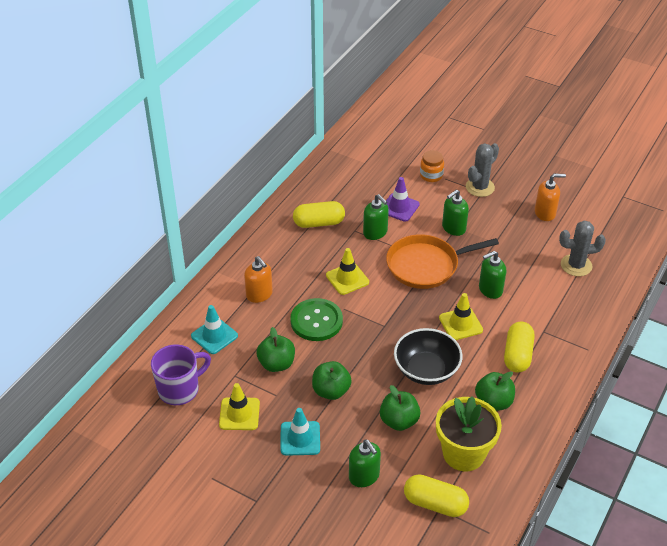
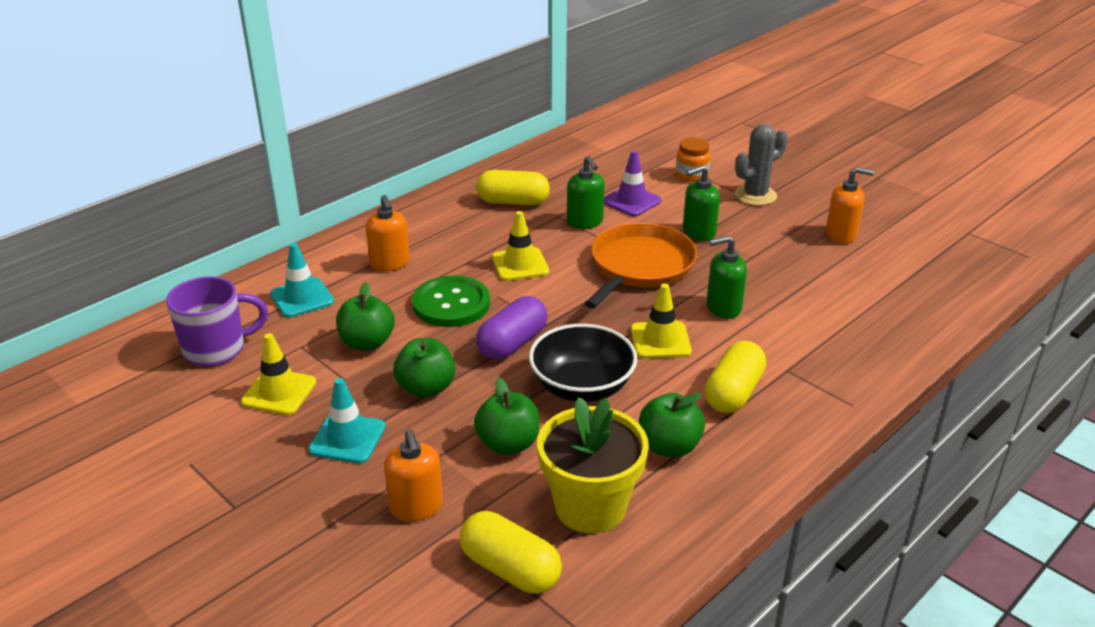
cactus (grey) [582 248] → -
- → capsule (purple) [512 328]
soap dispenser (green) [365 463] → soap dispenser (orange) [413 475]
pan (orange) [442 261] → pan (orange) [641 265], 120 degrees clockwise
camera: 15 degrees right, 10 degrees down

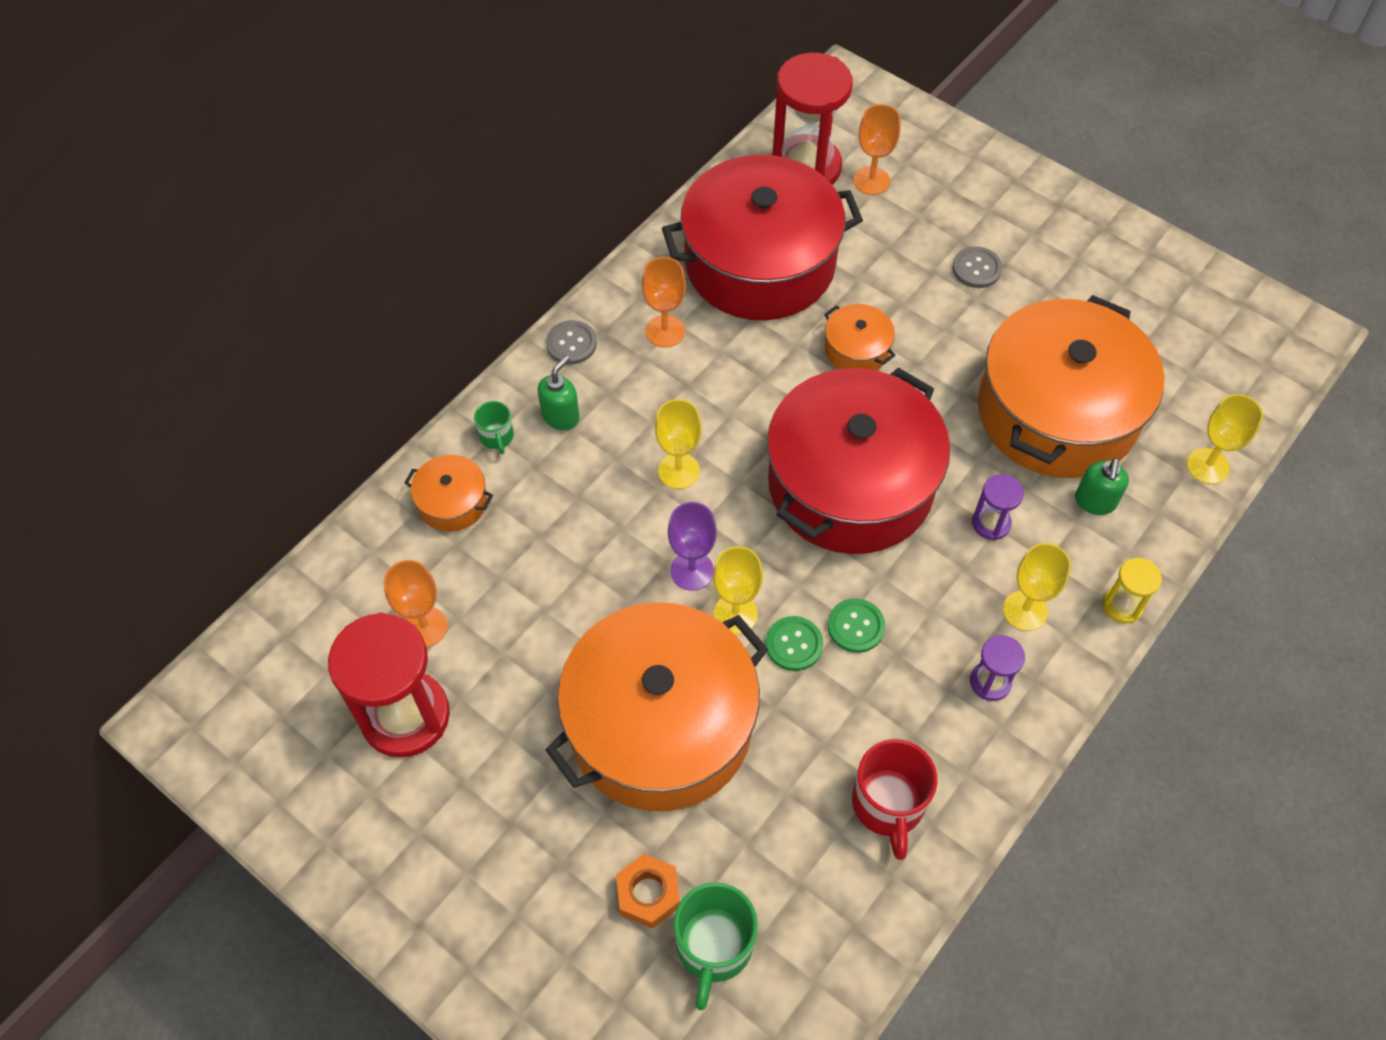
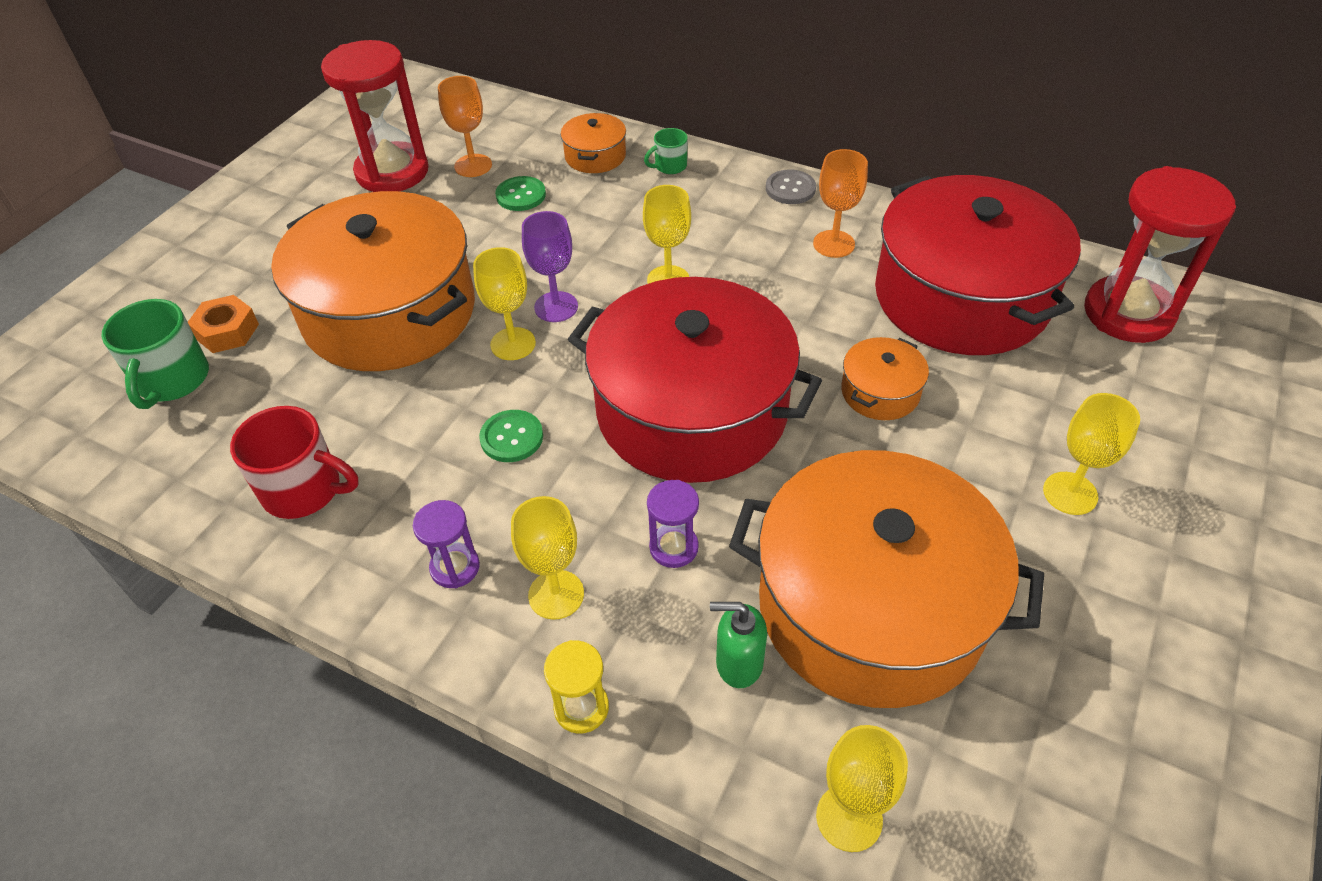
soap dispenser (green) [559 393] → -
goblet (orange) [877 149] → -
button (green) [794 643] → button (green) [520 193], move
button (grey) [977 267] → goblet (yellow) [1091 454]
mug (green) [716 946] → mug (green) [155 354], 90 degrees counterclockwise
mug (red) [894 799] → mug (red) [294 462], 150 degrees counterclockwise
camera: 80 degrees right, 10 degrees down

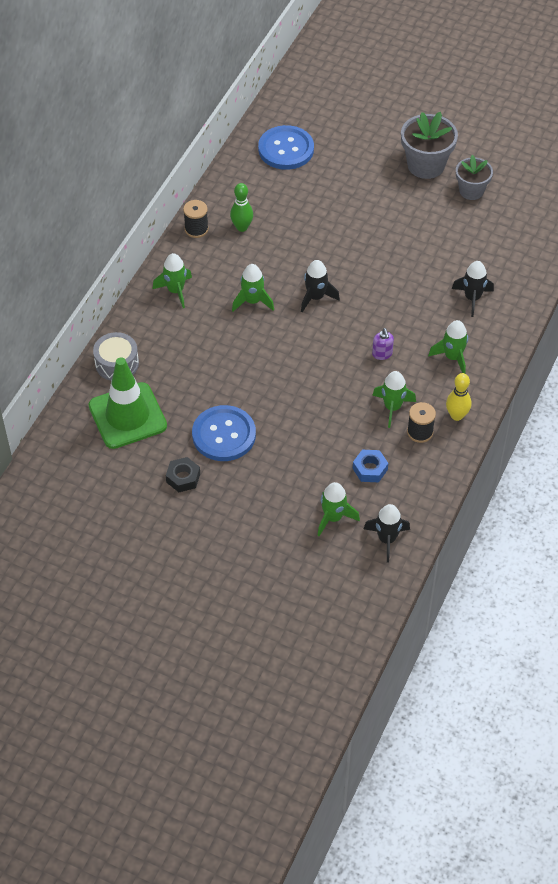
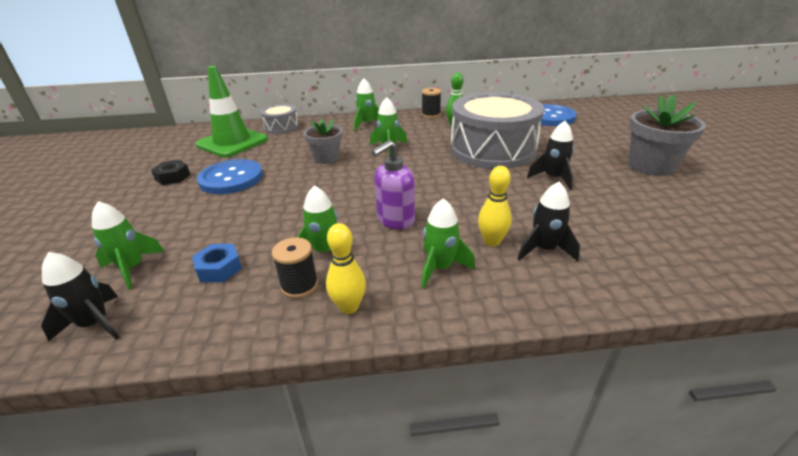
- → drum (grey) [497 130]
- → bowling pin (yellow) [495 206]
rocket (black) [320 286] → rocket (black) [550 155], move
flower pot (grey) [474 177] → flower pot (grey) [323 141], move
soap dispenser (purple) [383 344] → soap dispenser (purple) [393 184], x1.70
camera: 60 degrees right, 20 degrees down

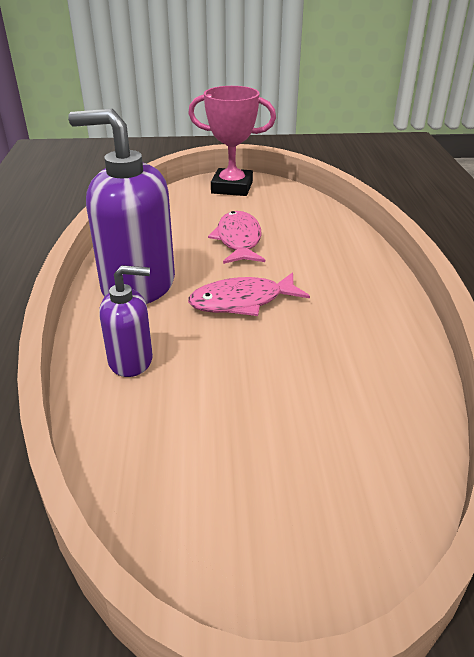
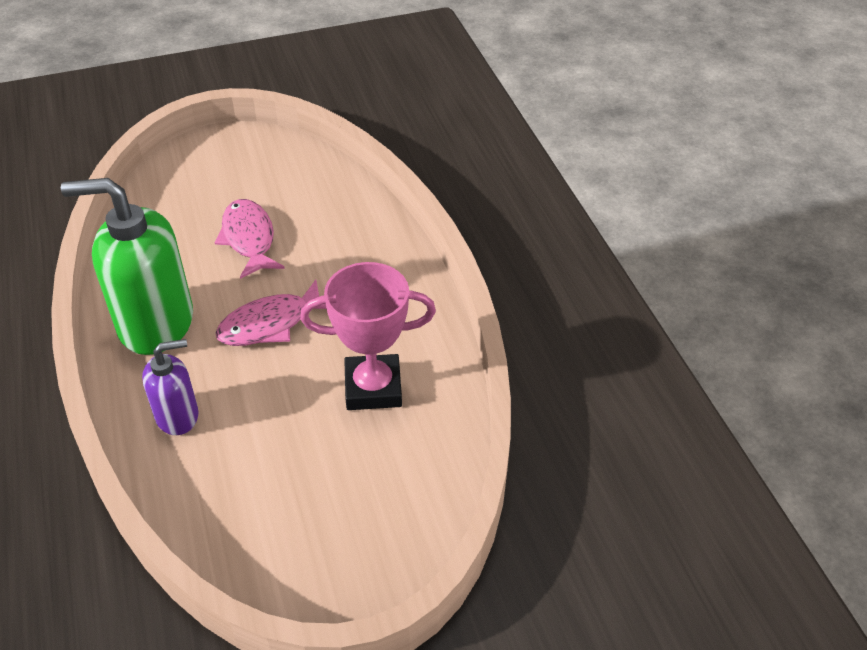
trophy (pink) [232 141] → trophy (pink) [368 336], move
soap dispenser (purple) [121 206] → soap dispenser (green) [127 266]
camera: 15 degrees left, 10 degrees up

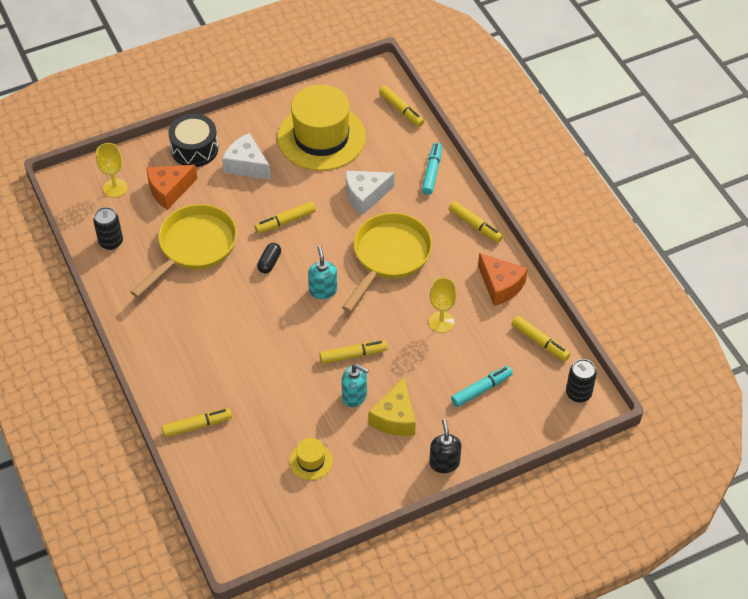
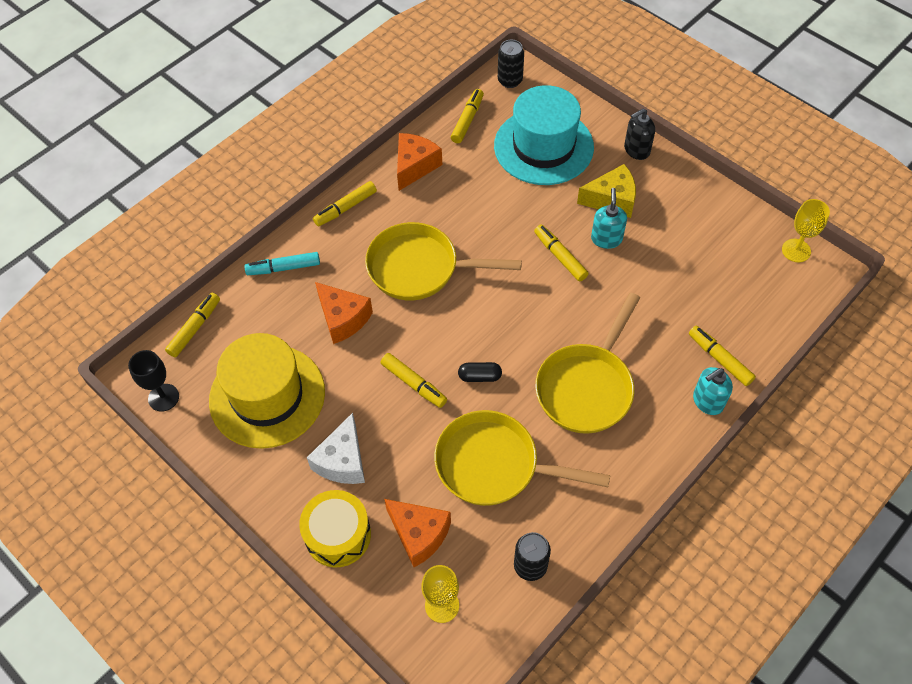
hat (yellow) [311 459] → -
- → goblet (black) [153 381]
- → pan (yellow) [587 363]
soap dispenser (turquoise) [323 272] → soap dispenser (turquoise) [713 391], move
goblet (yellow) [443 305] → goblet (yellow) [806 230], move
marker (turquoise) [482 386] → hat (turquoise) [544 135]
drum (black) [193 140] → drum (yellow) [335 529]
cheese (white) [370 193] → cheese (orange) [344 313]
marker (yellow) [476 222] → marker (yellow) [345 204], 150 degrees counterclockwise
camera: 110 degrees left, 5 degrees up

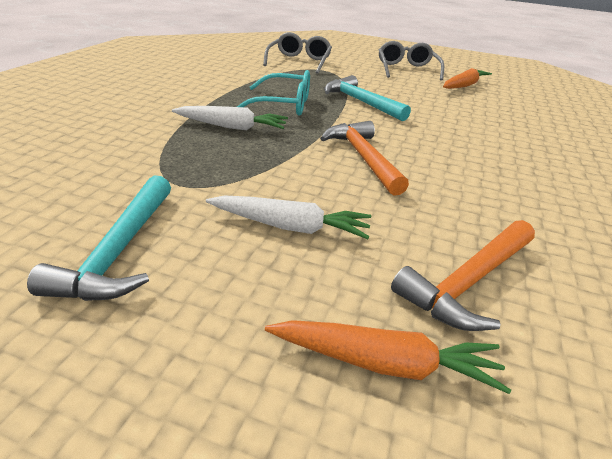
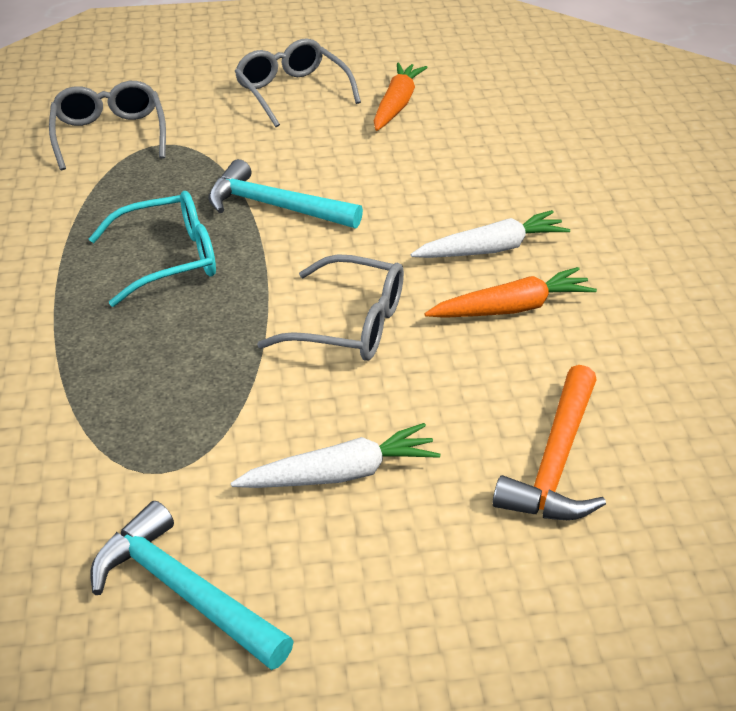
carrot (white) [230 118] → carrot (white) [490 234], move
carrot (orange) [388 357] → carrot (orange) [511 292], move
hammer (orange) [364 158] → glasses (grey) [330 307]
hammer (turquoise) [99 238] → hammer (turquoise) [192 585], 150 degrees clockwise
camera: 25 degrees left, 5 degrees up

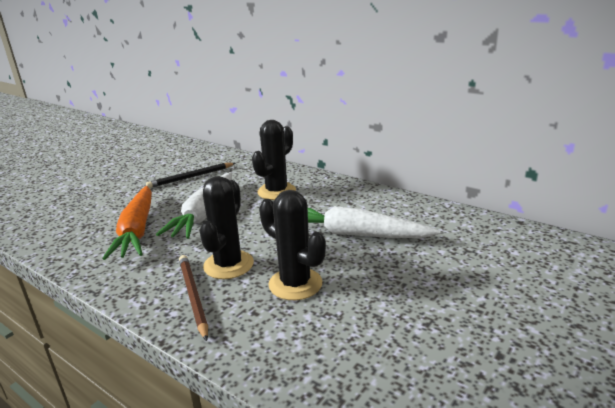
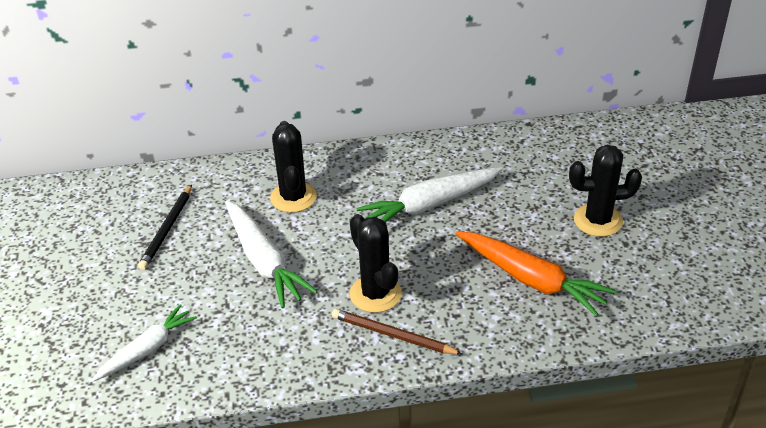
- → carrot (white) [144 343]
carrot (orange) [127 223] → carrot (orange) [535 273], move
cactus (black) [292 245] → cactus (black) [605 191], move
camera: 45 degrees left, 15 degrees up

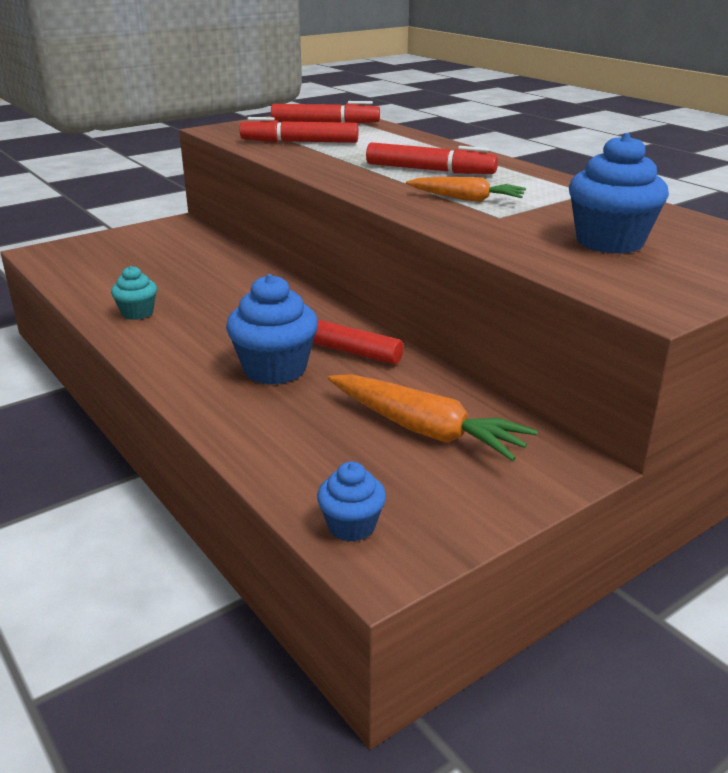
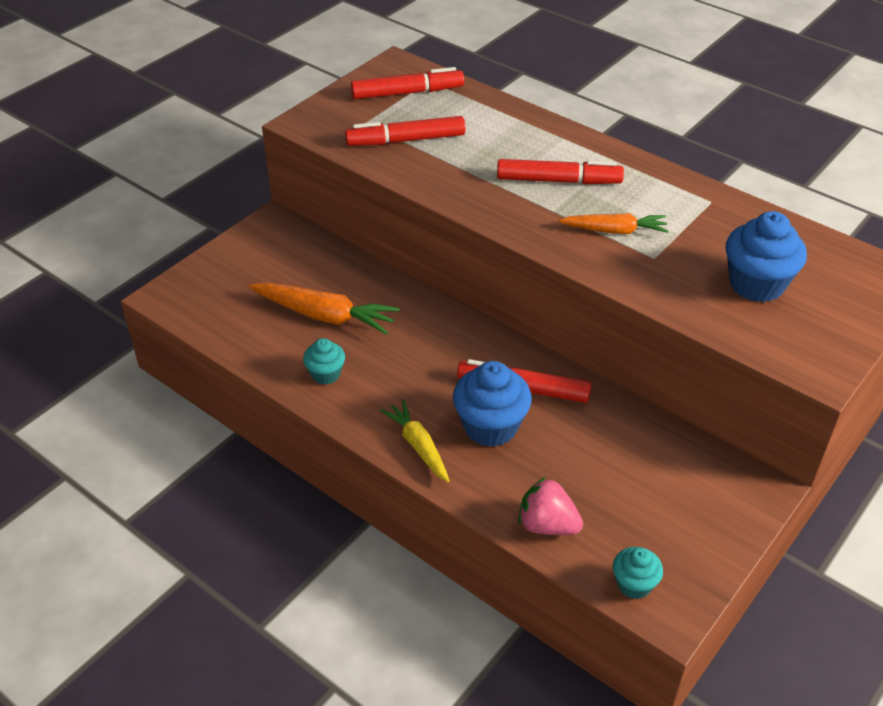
- → carrot (yellow) [414 441]
- → strawberry (pink) [550 506]
carrot (orange) [433 417] → carrot (orange) [324 308], move
cupcake (blue) [351 502] → cupcake (turquoise) [638 573]
camera: 15 degrees left, 15 degrees up

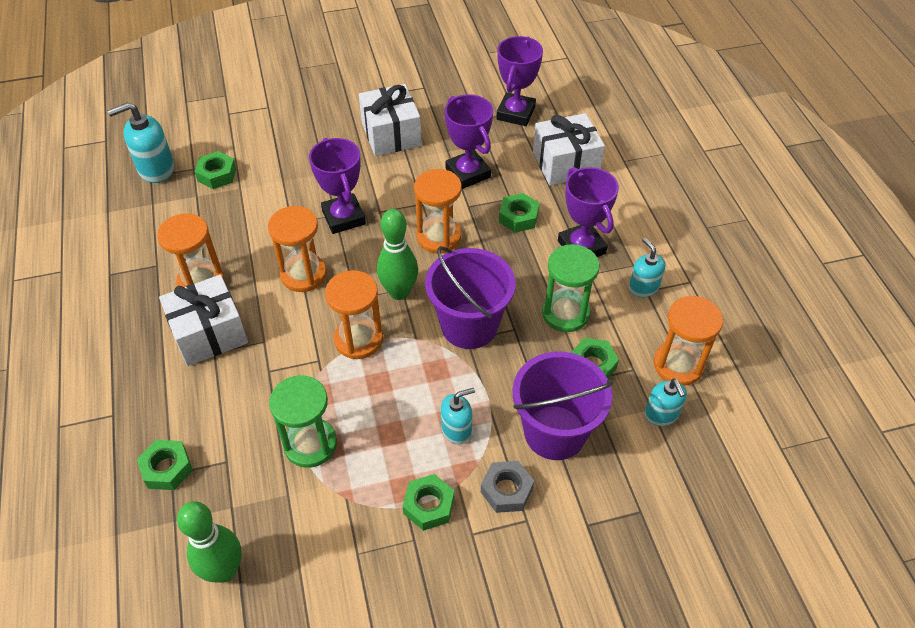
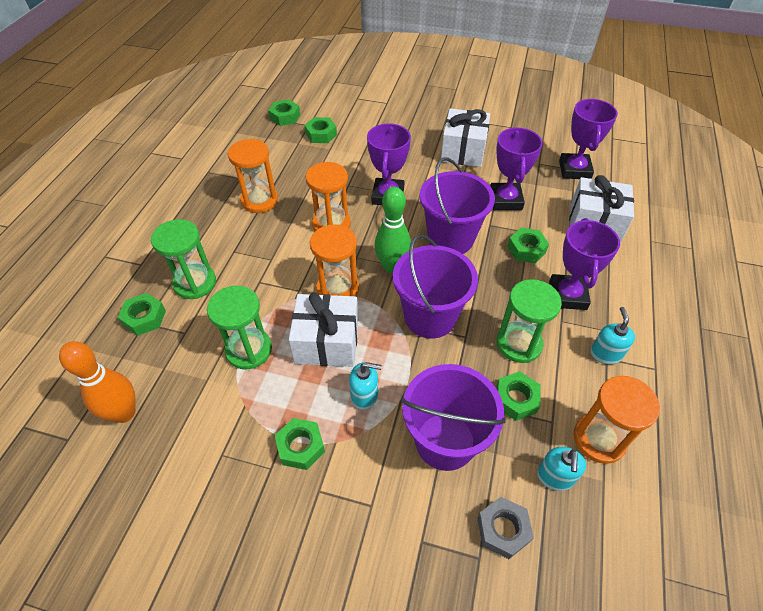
- → hourglass (green) [183 259]
gift (white) [203 320] → gift (white) [324 329], move
nut (grey) [507 487] → nut (grey) [505 528], move
soap dispenser (turquoise) [140 142] → nut (green) [284 113]
hourglass (orange) [438 211] → bucket (purple) [457 205]
bowling pin (green) [209 542] → bowling pin (orange) [97 382]
trophy (purple) [519 81] → trophy (purple) [588 139], 45 degrees counterclockwise
camera: 30 degrees right, 0 degrees up

